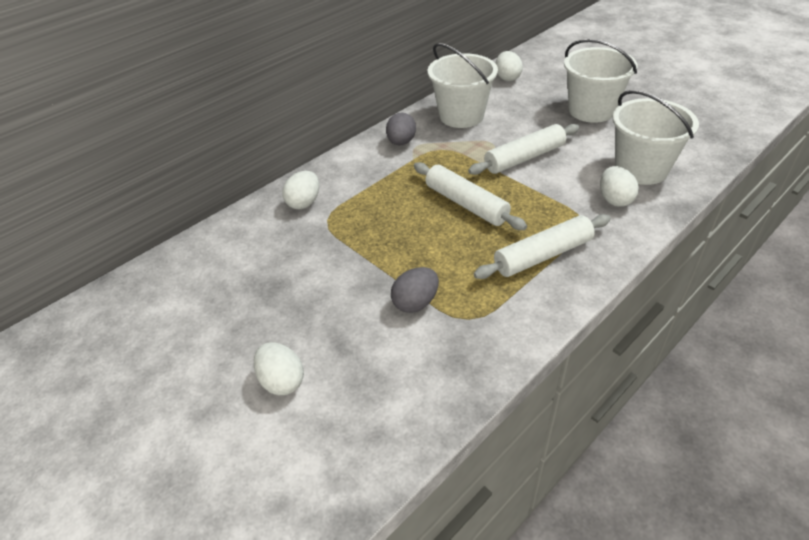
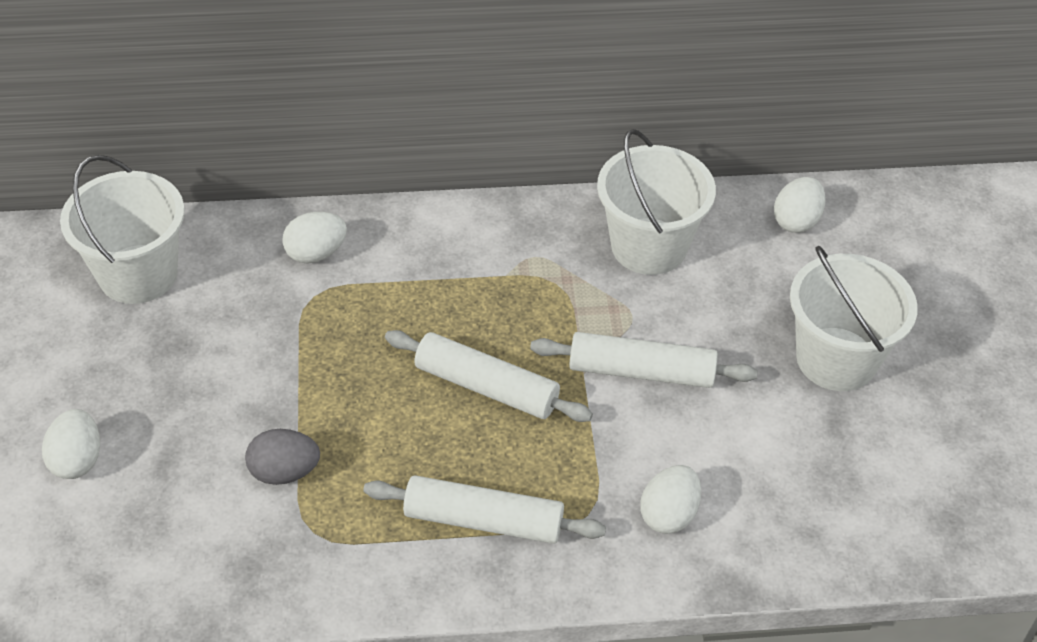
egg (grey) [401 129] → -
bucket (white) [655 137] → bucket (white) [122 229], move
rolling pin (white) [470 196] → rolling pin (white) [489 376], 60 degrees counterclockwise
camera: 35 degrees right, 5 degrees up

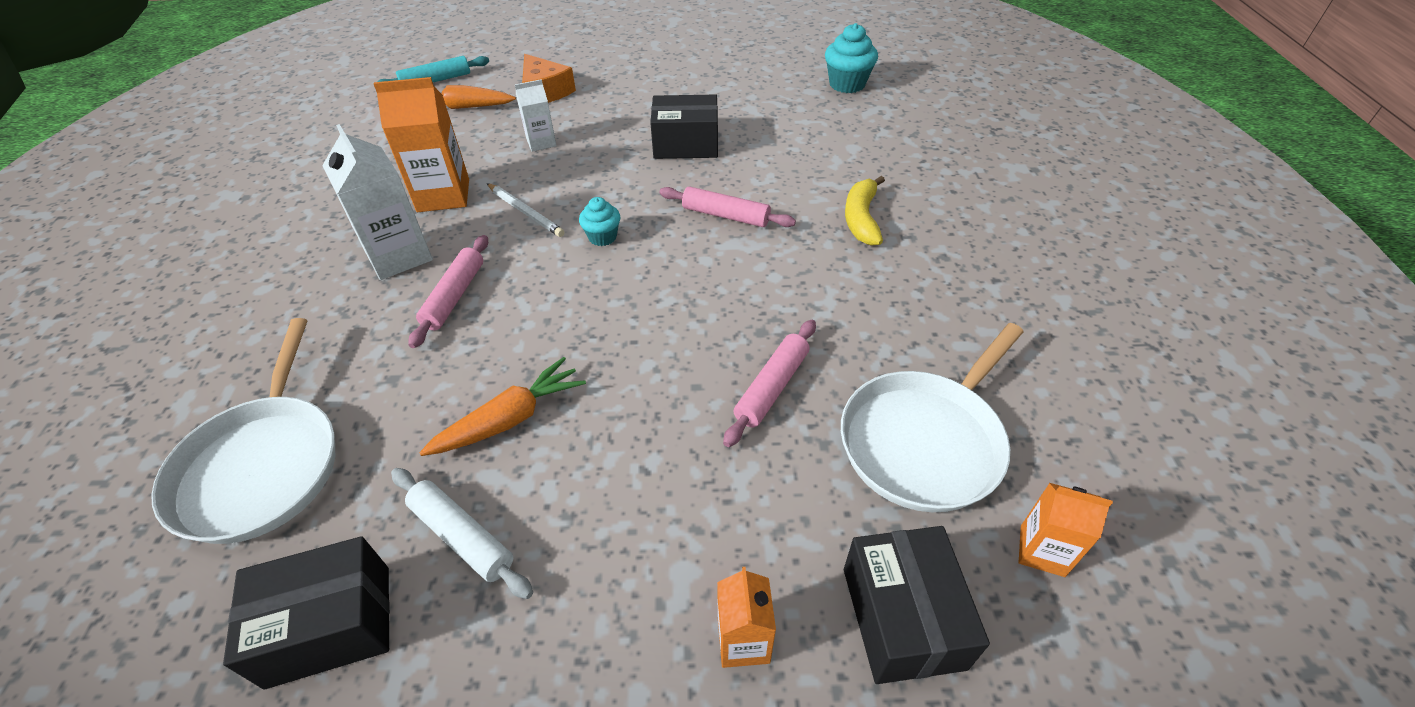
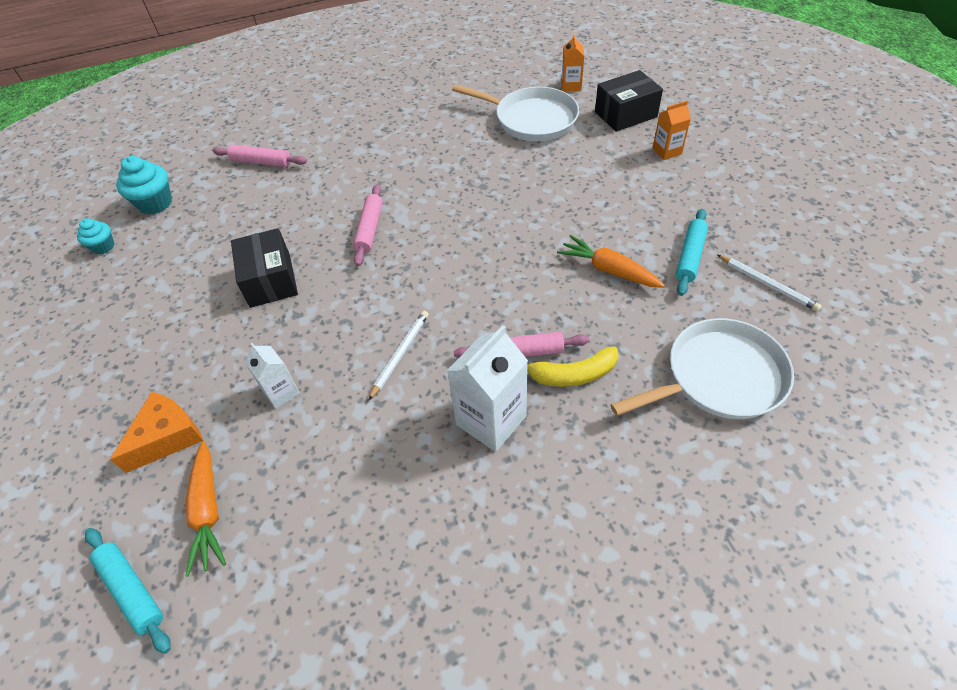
carton (orange) [421 144] → -
cupcake (turquoise) [599 221] → cupcake (turquoise) [95 236], move
rolling pin (pink) [769 383] → rolling pin (pink) [259 156], move
banana (yellow) [865 211] → banana (yellow) [573 366], move
box (black) [306 613] → pencil (white) [769 283]
rolling pin (white) [462 533] → rolling pin (turquoise) [692 252]
camera: 105 degrees left, 5 degrees up

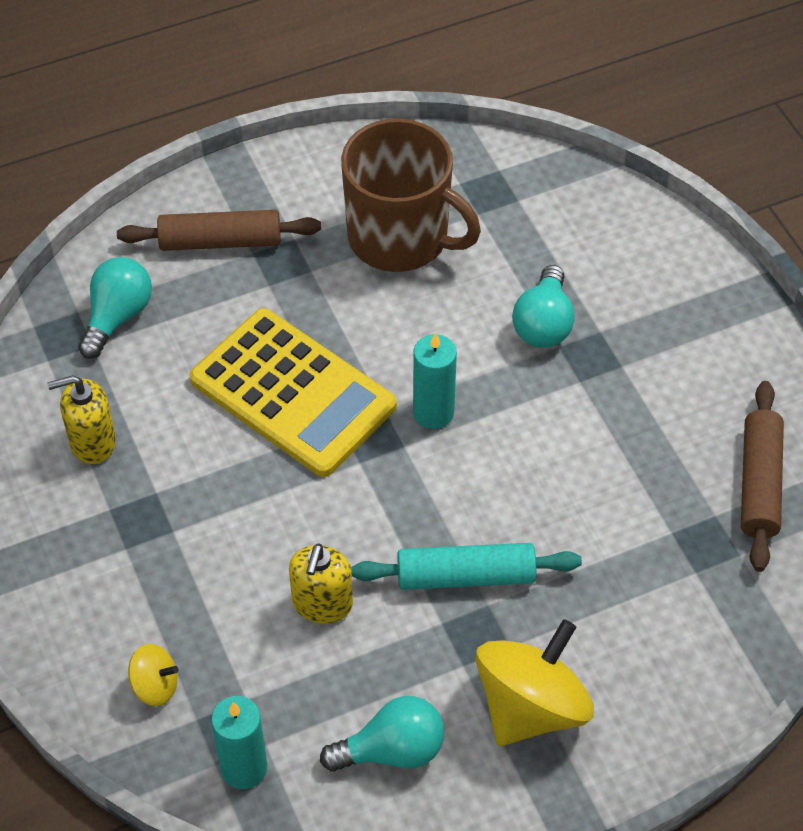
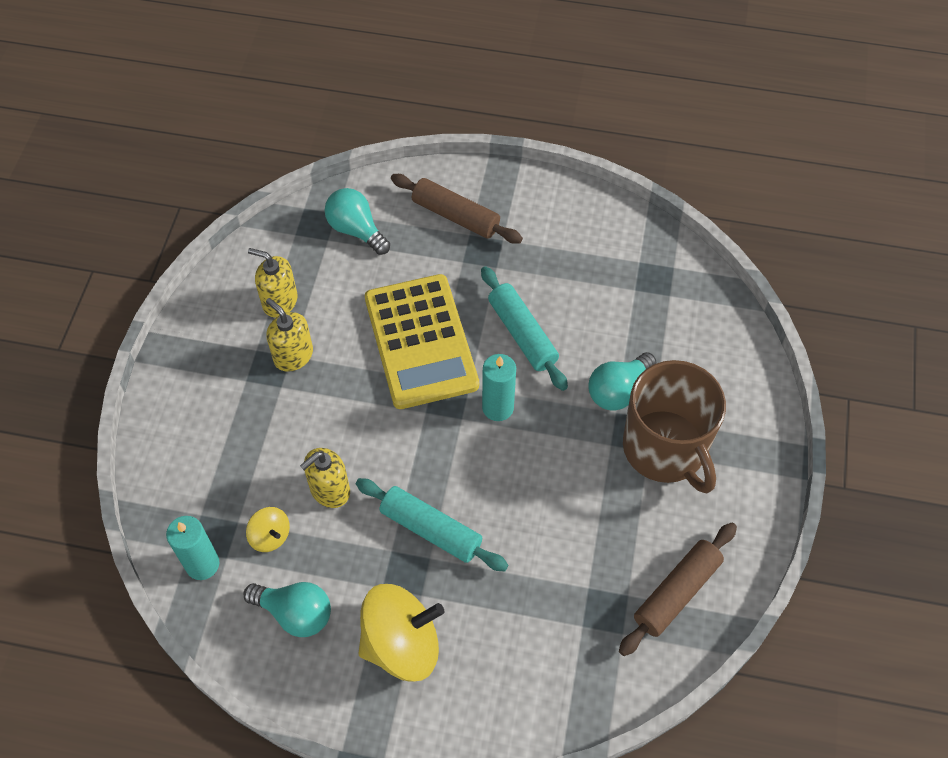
- → soap dispenser (yellow) [289 335]
- → rolling pin (turquoise) [524 328]
spinning top (yellow) [153 675] → spinning top (yellow) [268 529], move
mug (brown) [411 195] → mug (brown) [674 426], move
light bulb (turquoise) [115 308] → light bulb (turquoise) [357 221], 105 degrees counterclockwise
camera: 35 degrees right, 5 degrees up

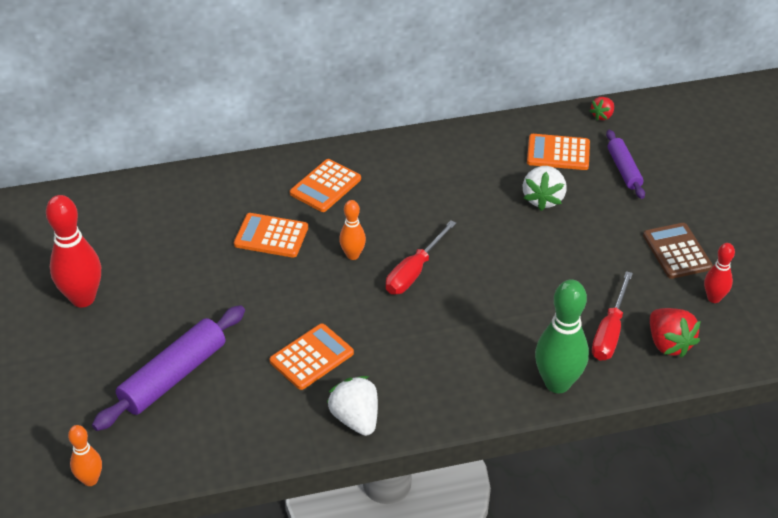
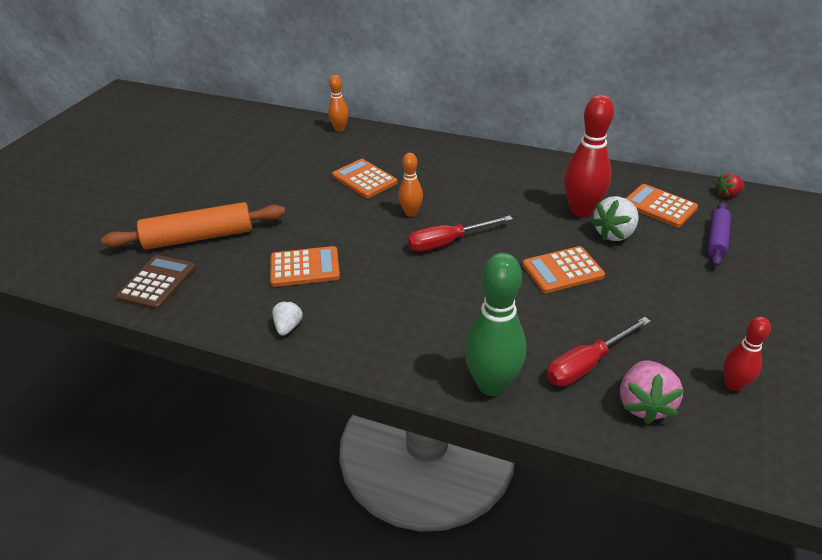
bowling pin (red) [73 251] → bowling pin (red) [589 156], move
bowling pin (orange) [85 455] → bowling pin (orange) [338 103], move
calculator (orange) [325 185] → calculator (orange) [563 269], move
calculator (brown) [678 251] → calculator (brown) [156 282], move
rolling pin (purple) [168 368] → rolling pin (orange) [193 226]
strawberry (red) [675 333] → strawberry (pink) [652 392]
strawberry (white) [352 406] → strawberry (white) [287 318], x0.59
camera: 35 degrees right, 5 degrees down

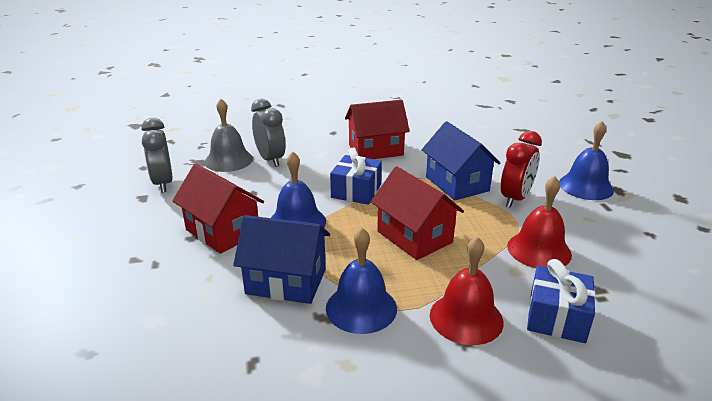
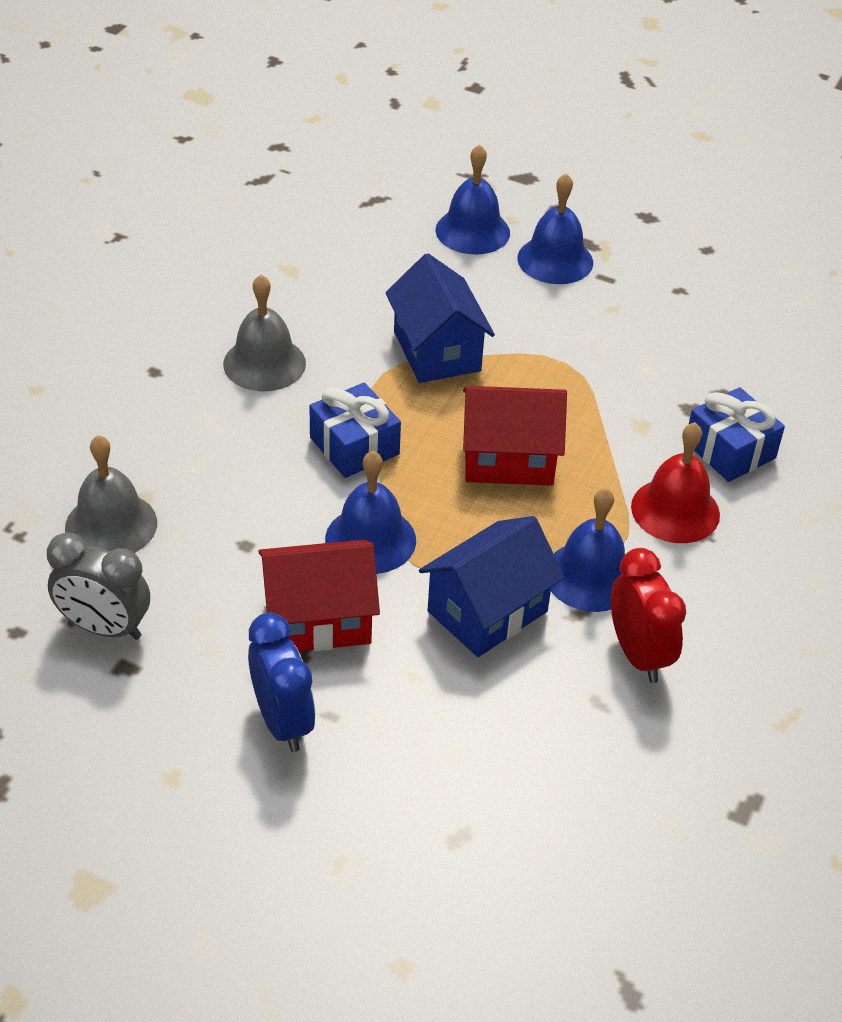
clock (grey) [268 132] → -
bell (red) [539 222] → -
- → clock (blue) [281 682]
- → bell (blue) [472 199]
clock (red) [521 169] → clock (red) [648 615], move
house (red) [377 129] → bell (grey) [264 332]
house (blue) [461 160] → house (blue) [440 318], 60 degrees clockwise
camera: 55 degrees left, 15 degrees up

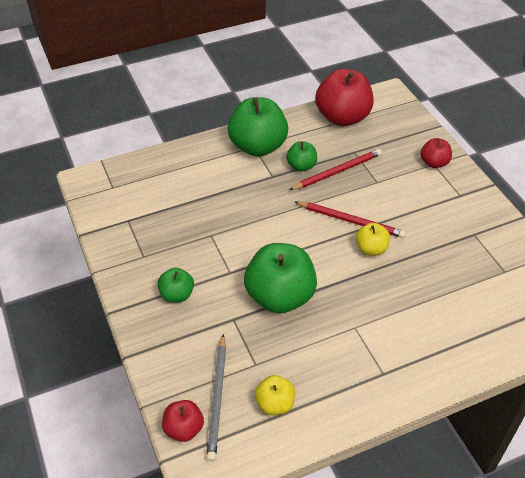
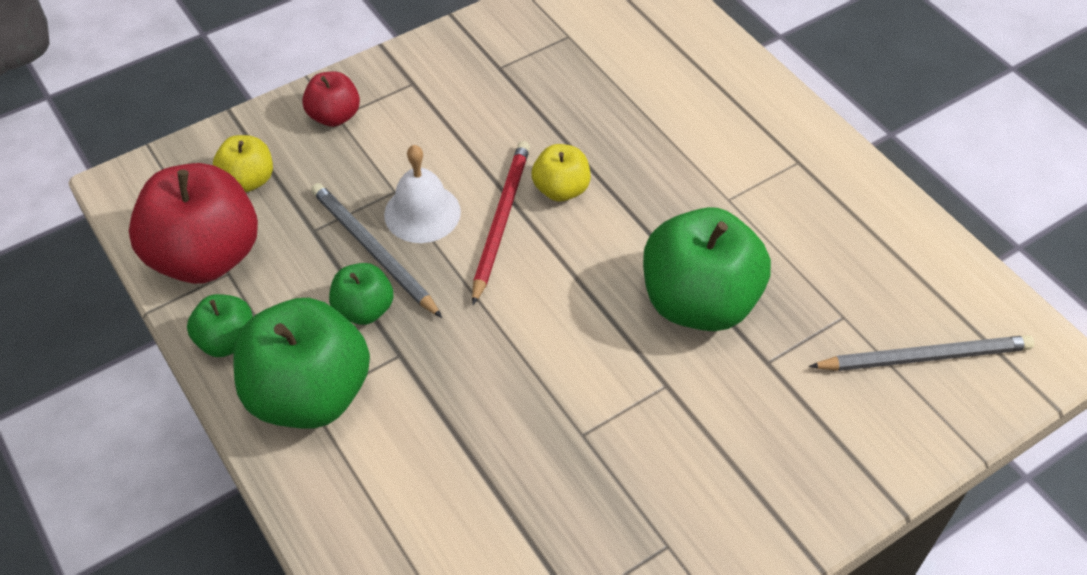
apple (red) [183 421] → -
- → bell (white) [422 194]
apple (green) [176 285] → apple (green) [220 325], move
apple (yellow) [275 395] → apple (yellow) [243 163], move
pencil (red) [335 169] → pencil (grey) [376 250]
camera: 100 degrees left, 5 degrees up

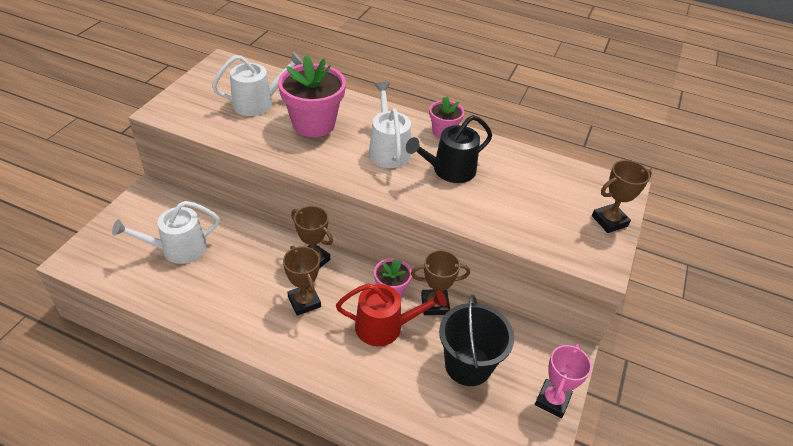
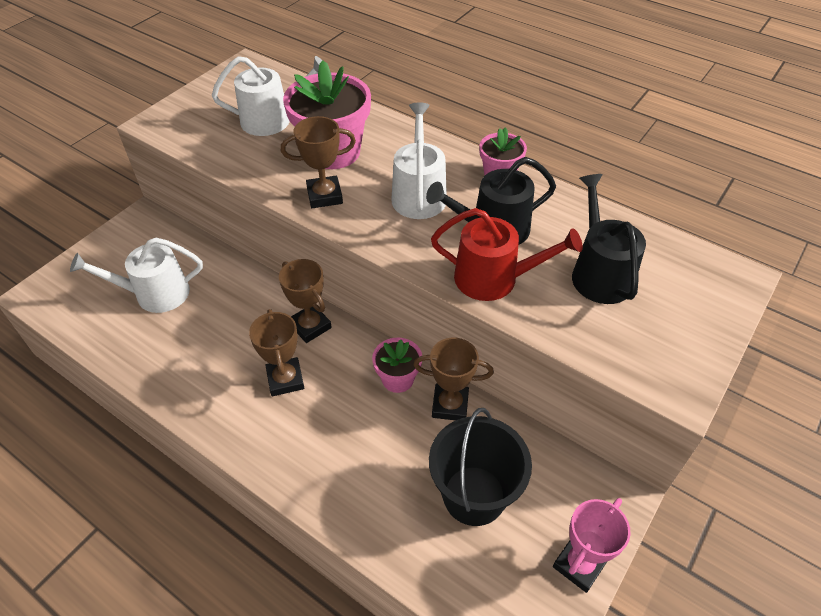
- → watering can (black) [609 239]
watering can (red) [391 315] → watering can (red) [507 254], move
trophy (brown) [622 196] → trophy (brown) [318 162], move
camera: 15 degrees right, 5 degrees up

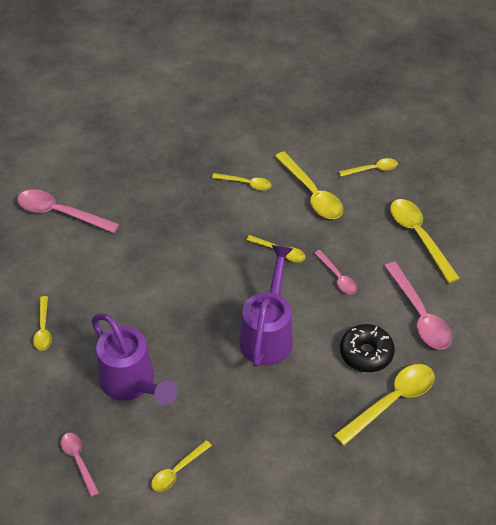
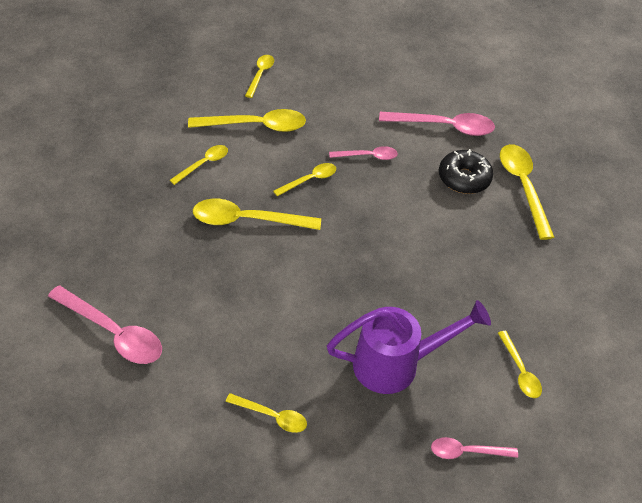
watering can (purple) [266 306] → -
spoon (yellow) [425 241] → spoon (yellow) [257 214], move
spoon (pink) [68 211] → spoon (pink) [105 324], 105 degrees counterclockwise
camera: 65 degrees left, 0 degrees up

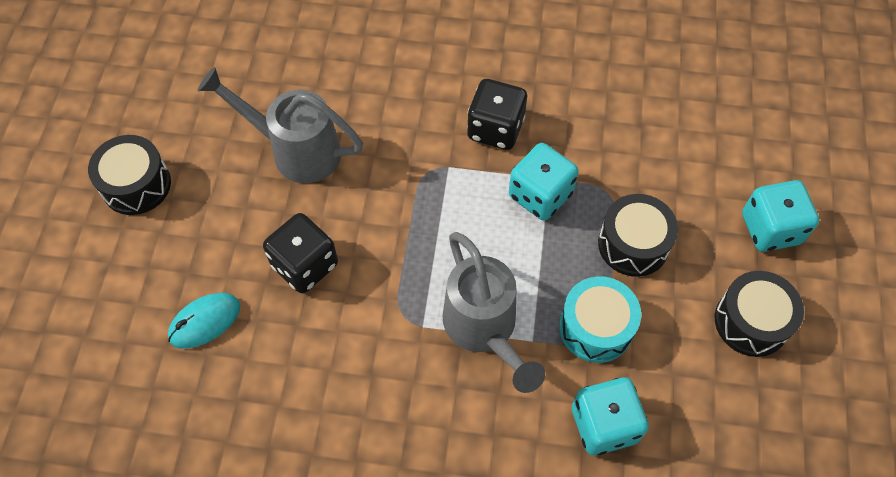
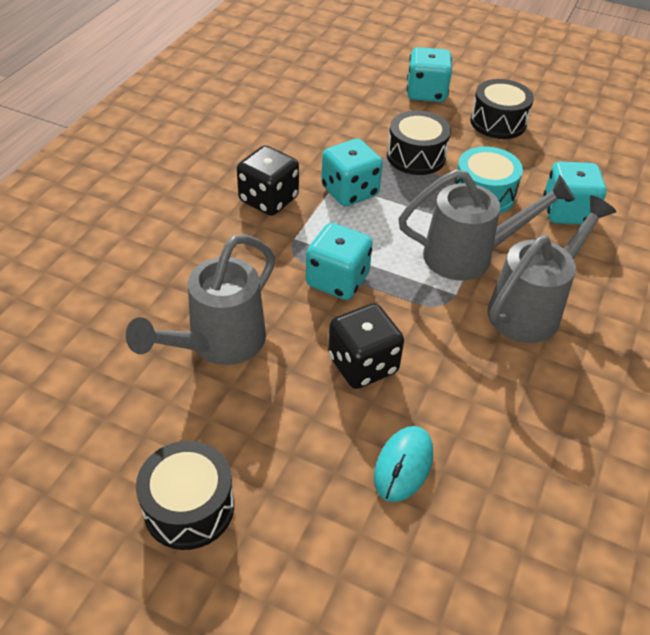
- → dice (turquoise) [339 261]
- → watering can (grey) [551 269]
mouse (turquoise) [204 321] → mouse (turquoise) [403 464], 45 degrees clockwise
camera: 75 degrees left, 15 degrees down

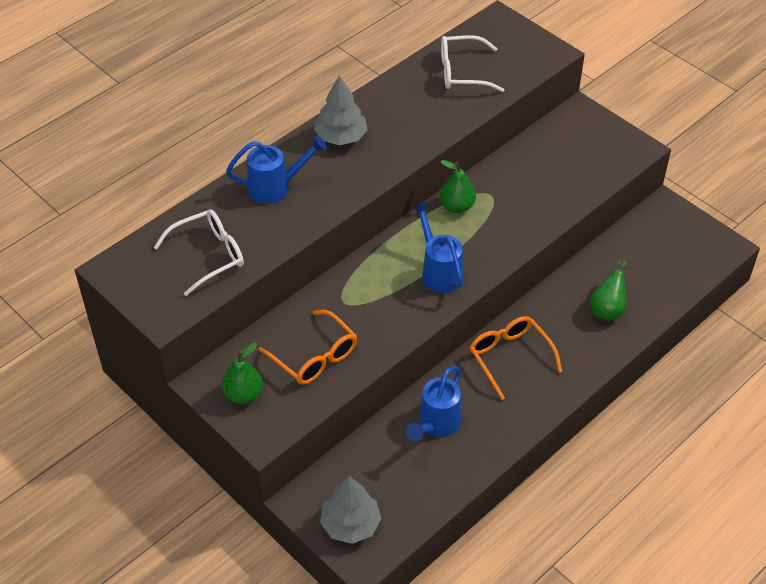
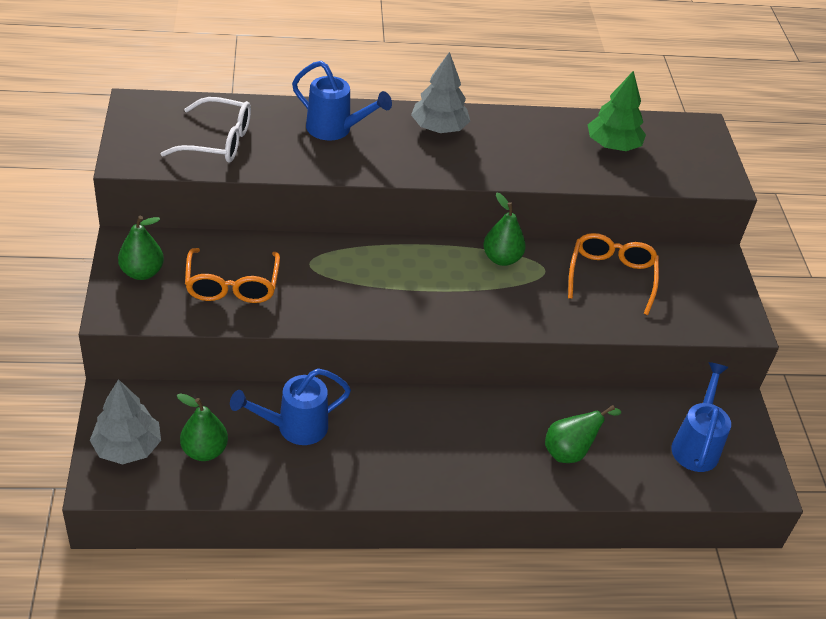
- → pear (green) [202 427]
watering can (blue) [437 247] → watering can (blue) [701 417], move
glasses (orange) [515 358] → glasses (orange) [613 274], move
glasses (white) [472 63] → tree (green) [616 111]
camera: 35 degrees right, 5 degrees down

